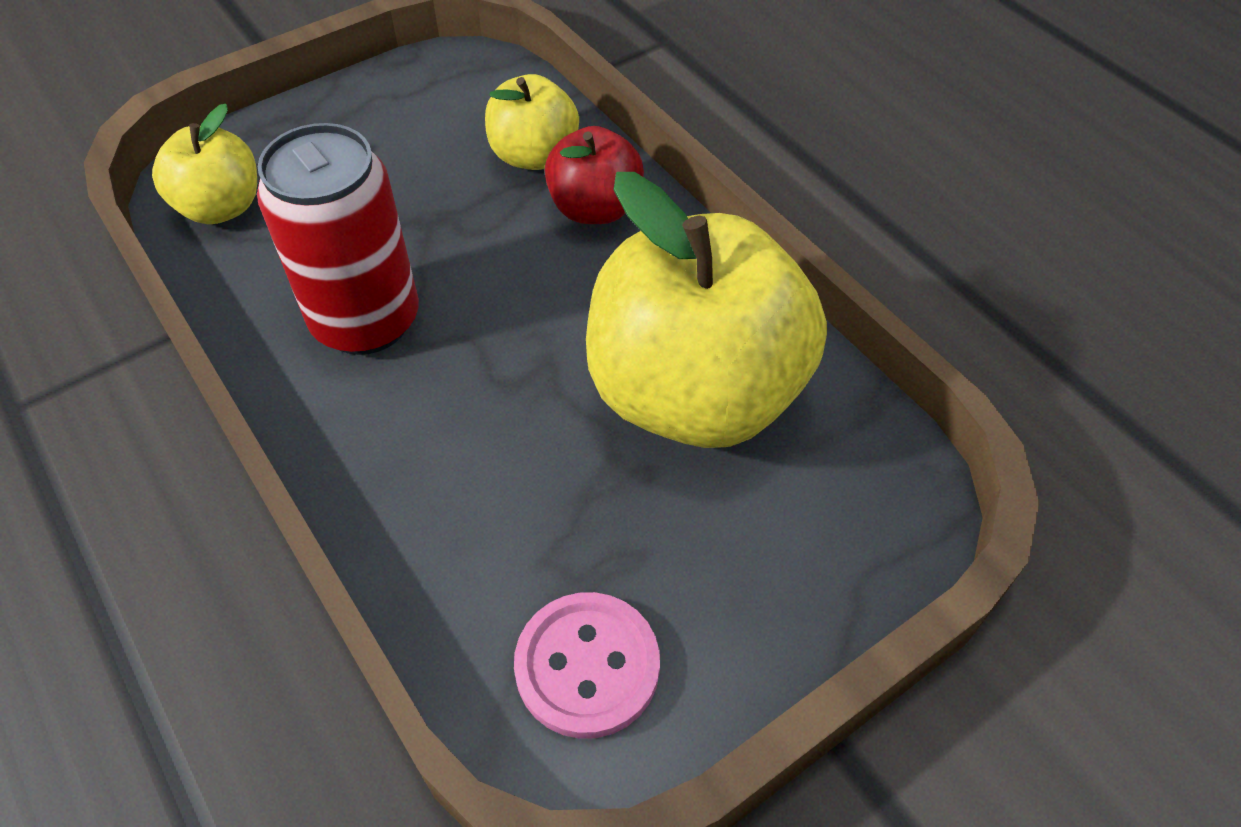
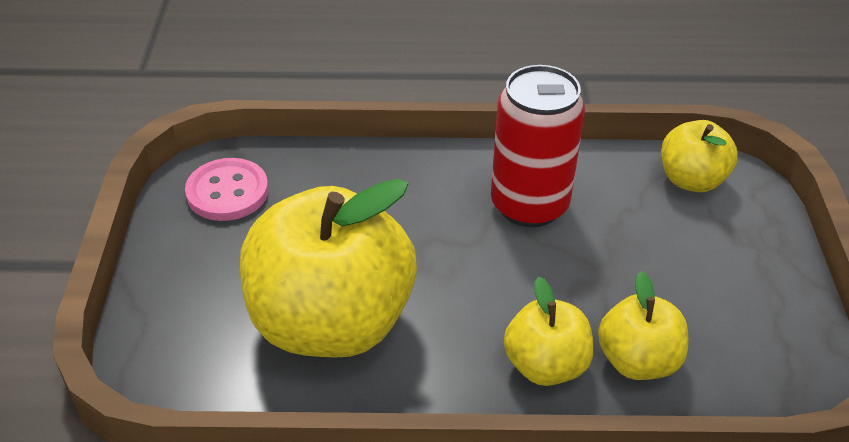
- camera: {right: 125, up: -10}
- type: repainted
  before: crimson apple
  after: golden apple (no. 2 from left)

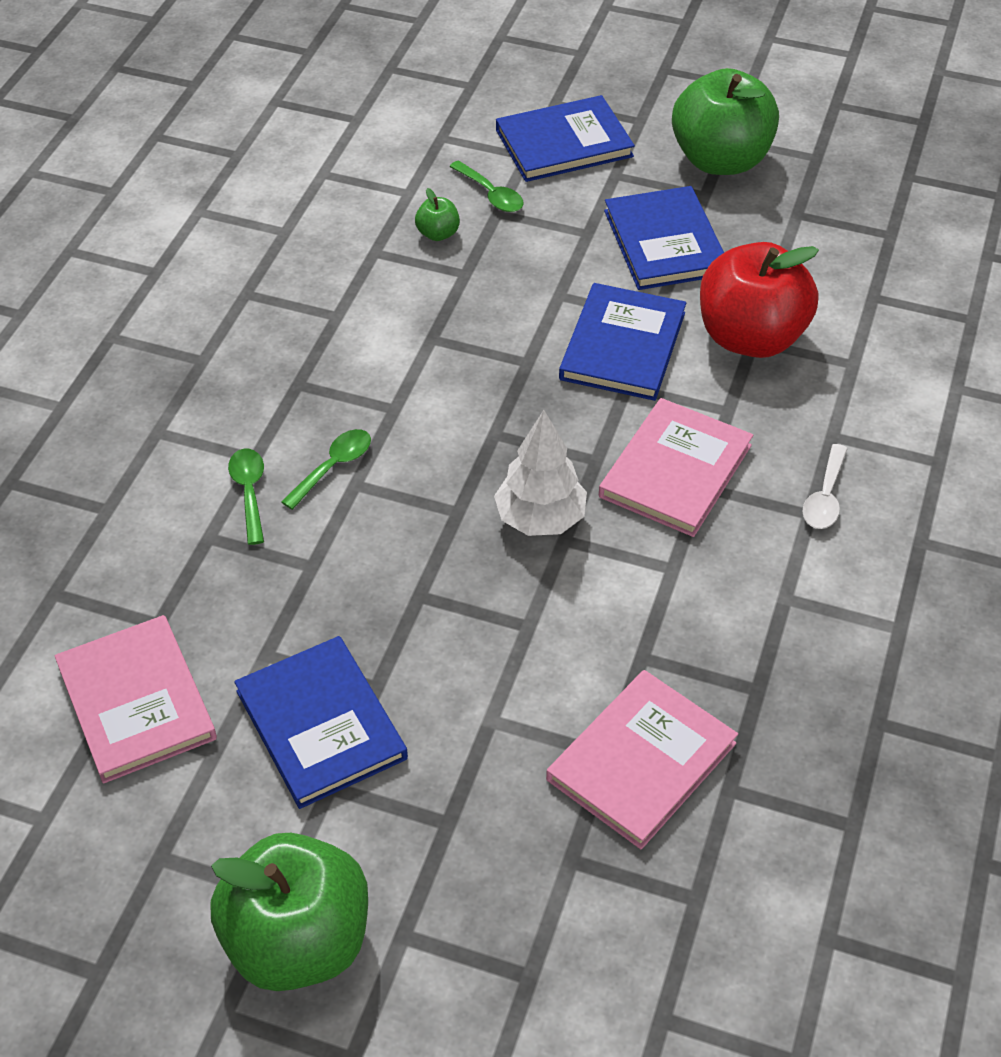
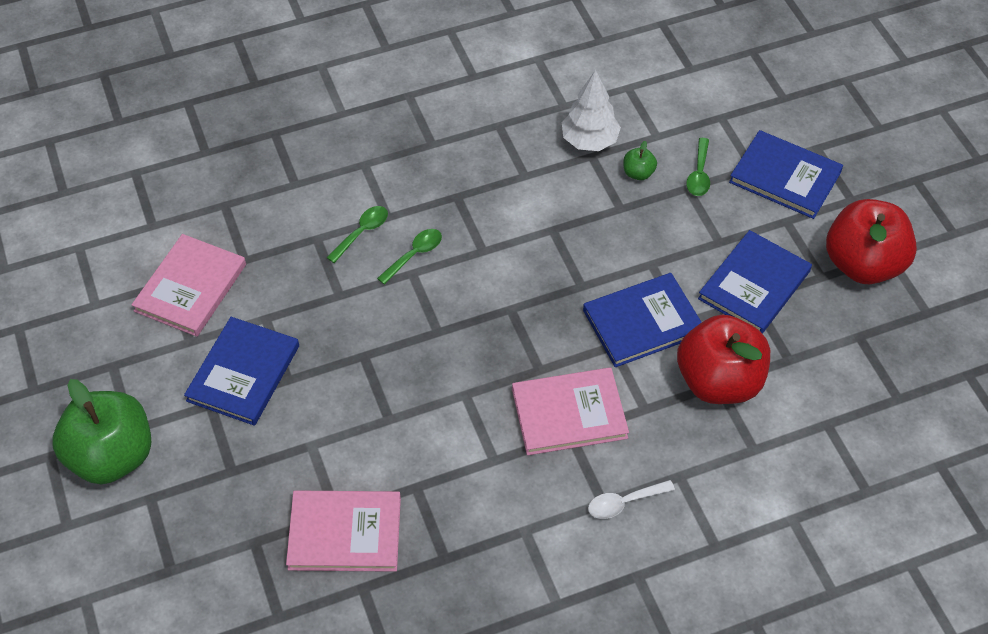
- camera: {right: 50, up: 5}
- type: rotated
  before: leaf-green tablespoon (no. 2 from left)
  turn: -45
- type: shifted
  before: snow-white tree
- type: repainted
  before: leaf-green apple (no. 3 from left)
  after: crimson apple (no. 2 from left)

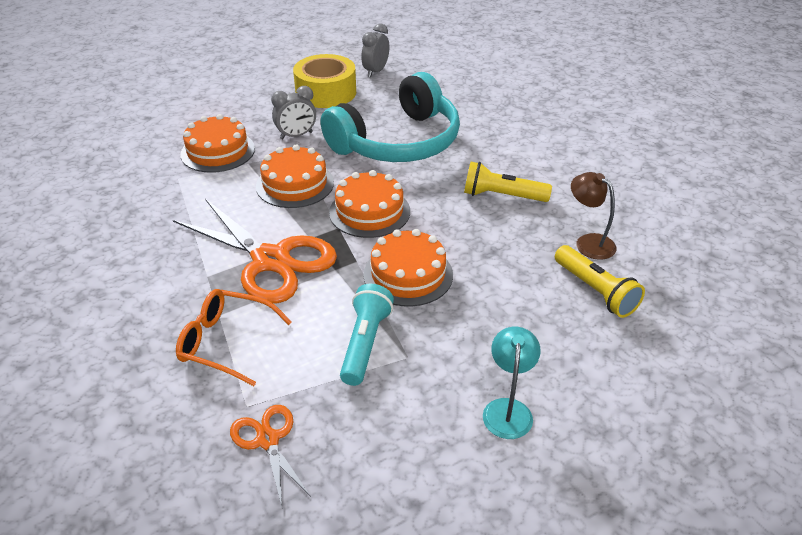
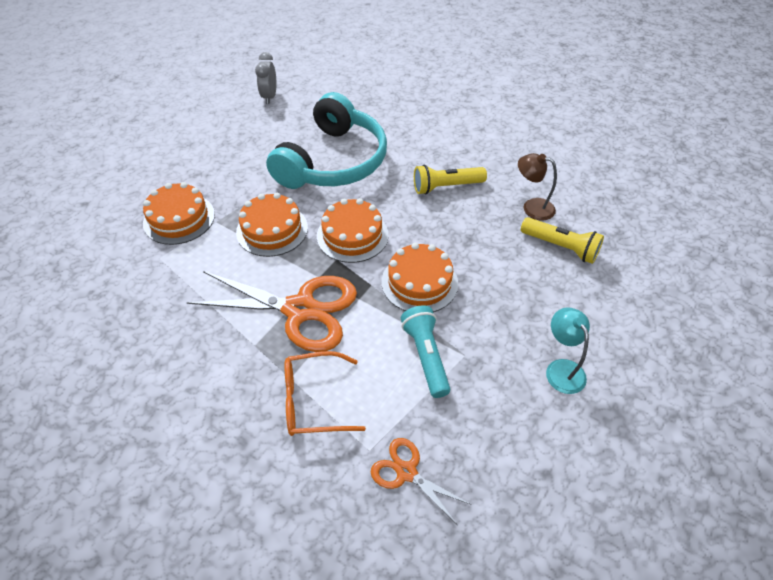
- camera: {right: -25, up: 10}
- type: gone
  before: gray clock (no. 1 from left)
- type: gone
  before: golden roll of tape

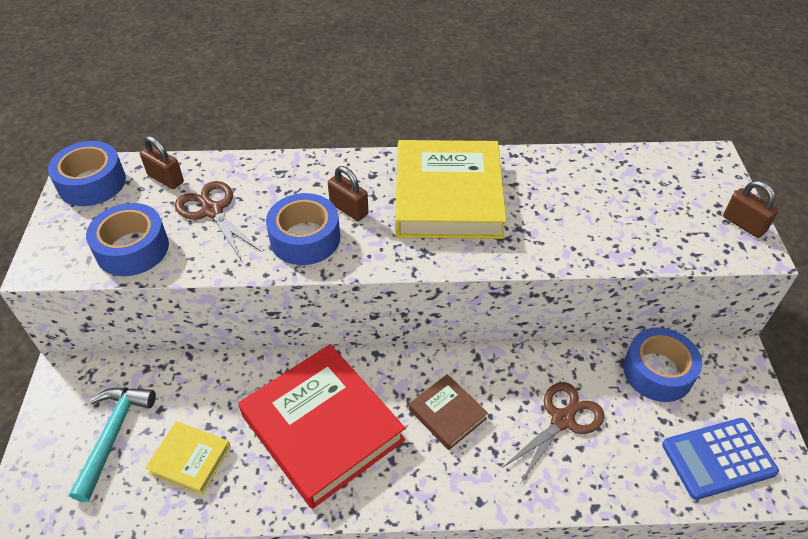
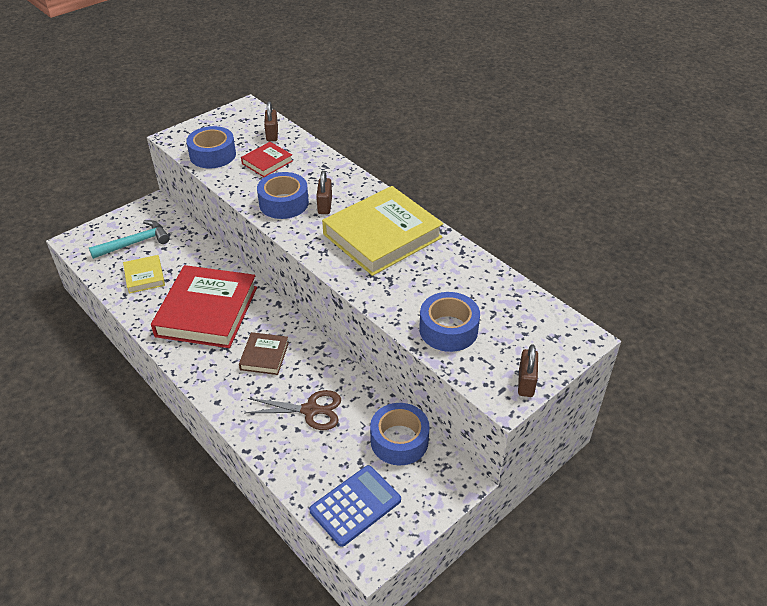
- camera: {right: 50, up: -5}
- type: shifted
  before: blue roll of tape (no. 1 from left in the first image)
  after: blue roll of tape (no. 4 from left)
- type: swapped
  before: brown shears (no. 1 from left)
  after: crimson hardback (no. 2 from left)
- type: rotated
  before: blue pocket calculator
  turn: 105

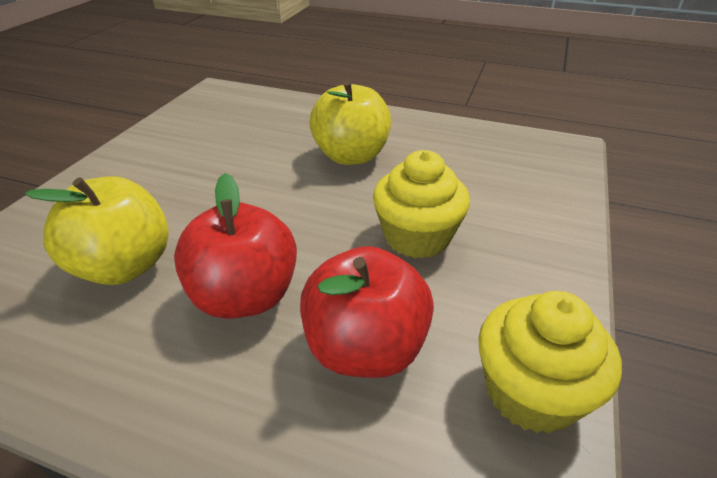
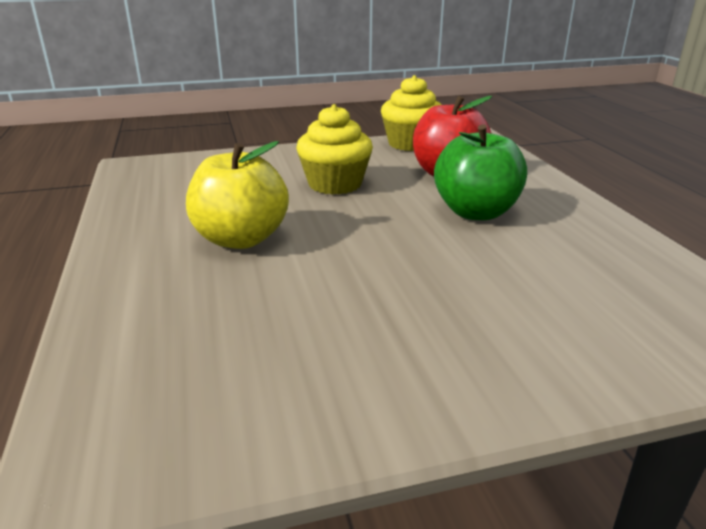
- camera: {right: -125, up: -10}
- type: gone
  before: golden apple (no. 1 from left)
- type: repainted
  before: crimson apple (no. 1 from left)
  after: leaf-green apple

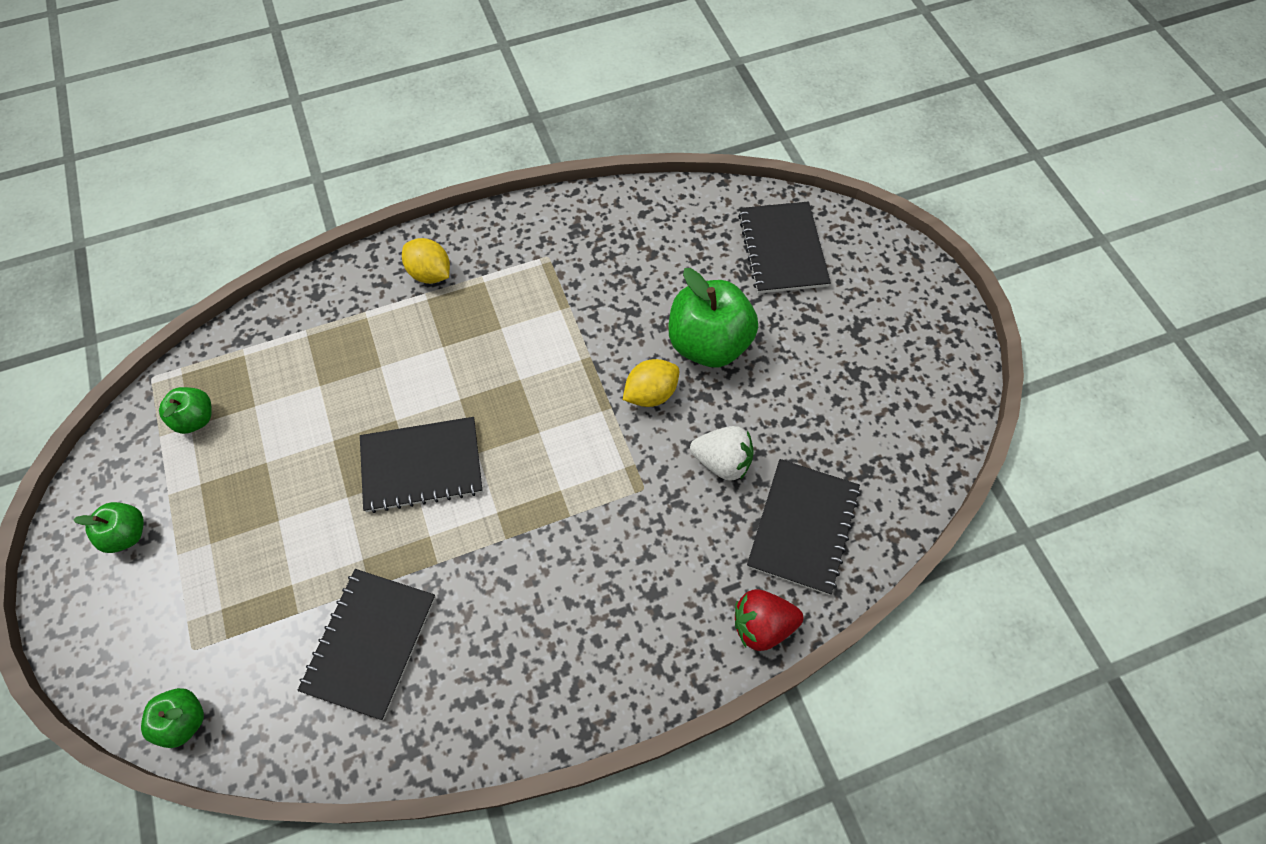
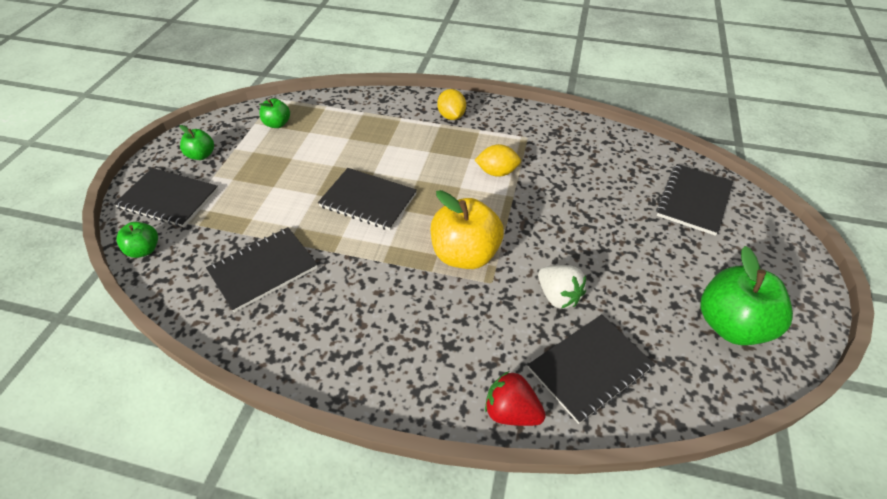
- camera: {right: 35, up: -15}
- type: shifted
  before: golden toy lemon (no. 2 from left)
- type: shifted
  before: leaf-green apple (no. 4 from left)
- type: new
  after: jet-black notebook (no. 1 from left)
- type: new
  after: golden apple

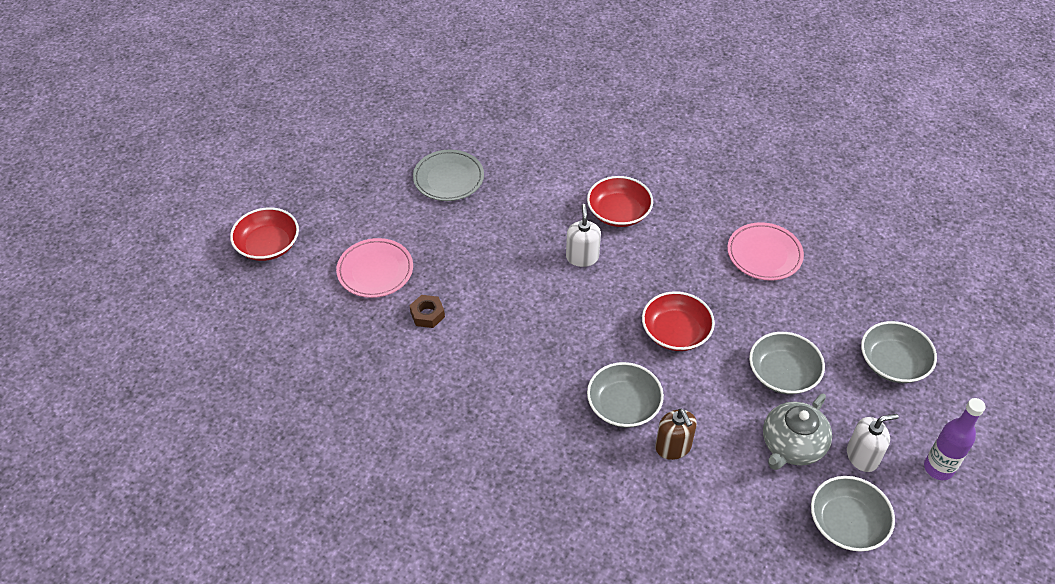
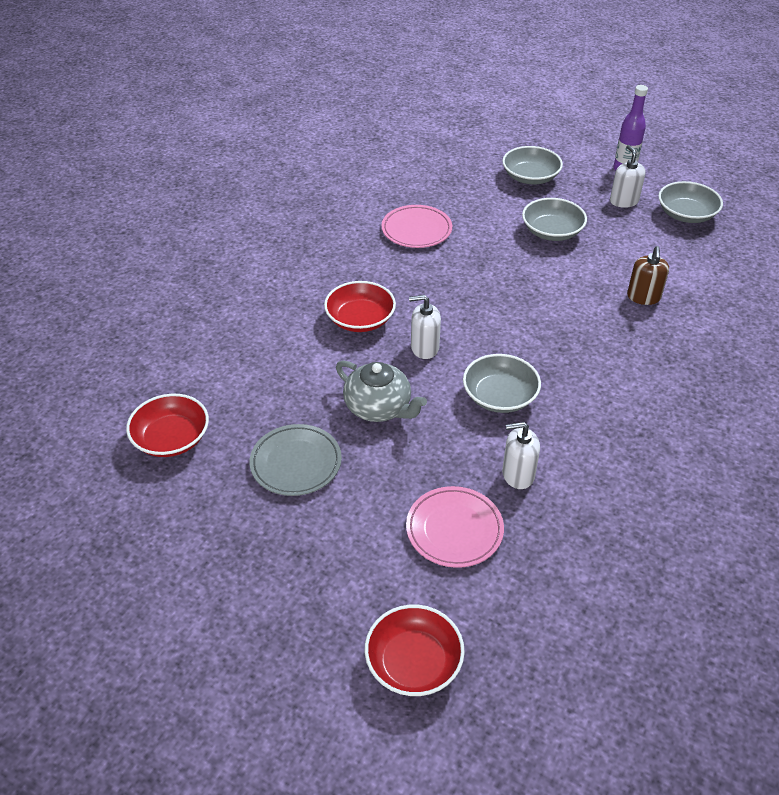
- camera: {right: -90, up: -5}
- type: swapped
  before: brown hexagon nut
  after: snow-white soap pump (no. 2 from left)
- type: shifted
  before: gray serving bowl (no. 1 from left)
- type: shifted
  before: crimson serving bowl (no. 3 from left in the first image)
  after: crimson serving bowl (no. 1 from left)
- type: rotated
  before: brown soap pump
  turn: 120
- type: shifted
  before: gray china teapot

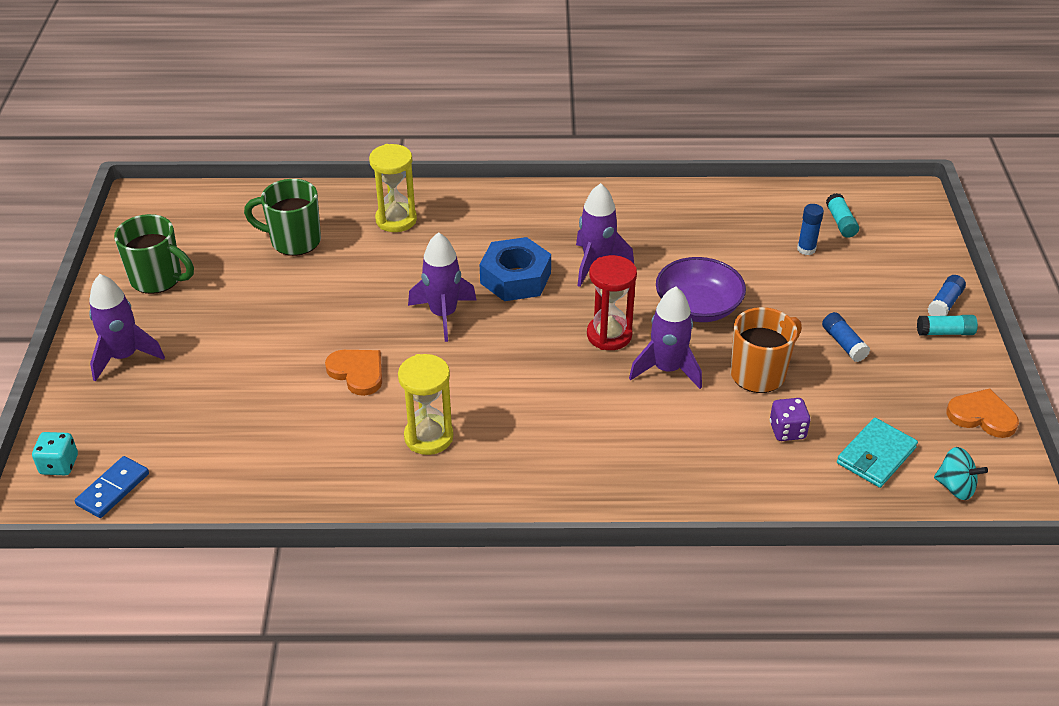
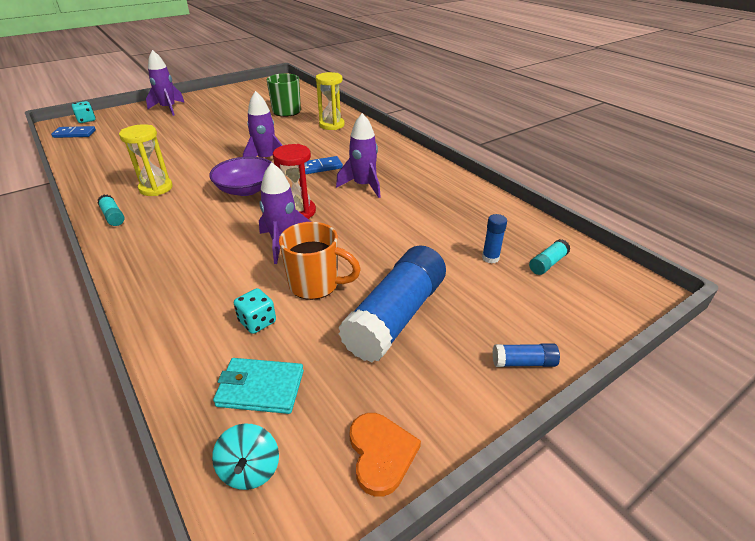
- camera: {right: 55, up: -5}
- type: gone
  before: leaf-green coffee mug (no. 1 from left)
- type: gone
  before: orange-coloured heart shape (no. 1 from left)
- type: swapped
  before: blue hexagon nut
  after: blue domino tile (no. 2 from left)
- type: shifted
  before: violet serving bowl
- type: repainted
  before: violet game die
  after: teal game die (no. 2 from left)
- type: scaled
  before: blue glue stick (no. 2 from left in the first image)
  scale: 2.38
- type: shifted
  before: teal glue stick (no. 2 from left in the first image)
  after: teal glue stick (no. 1 from left)

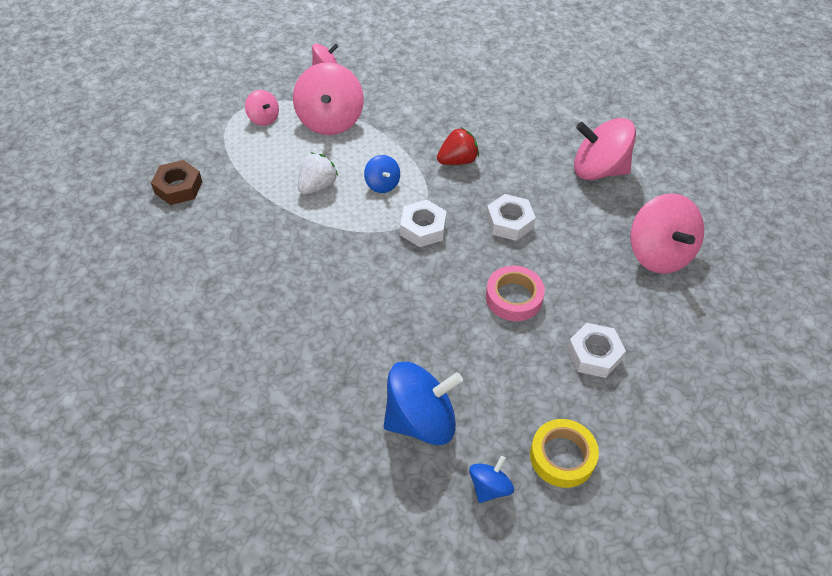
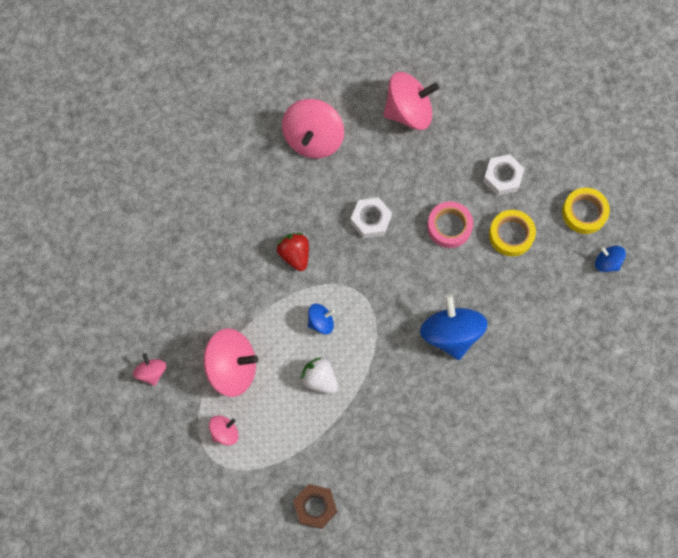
- camera: {right: -85, up: 20}
- type: shifted
  before: blue toy top (no. 2 from left)
- type: gone
  before: snow-white hexagon nut (no. 1 from left)
- type: new
  after: golden roll of tape (no. 1 from left)

